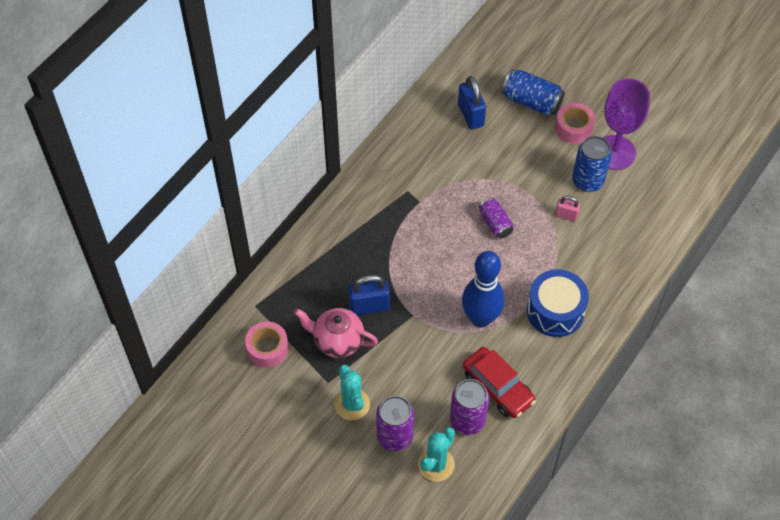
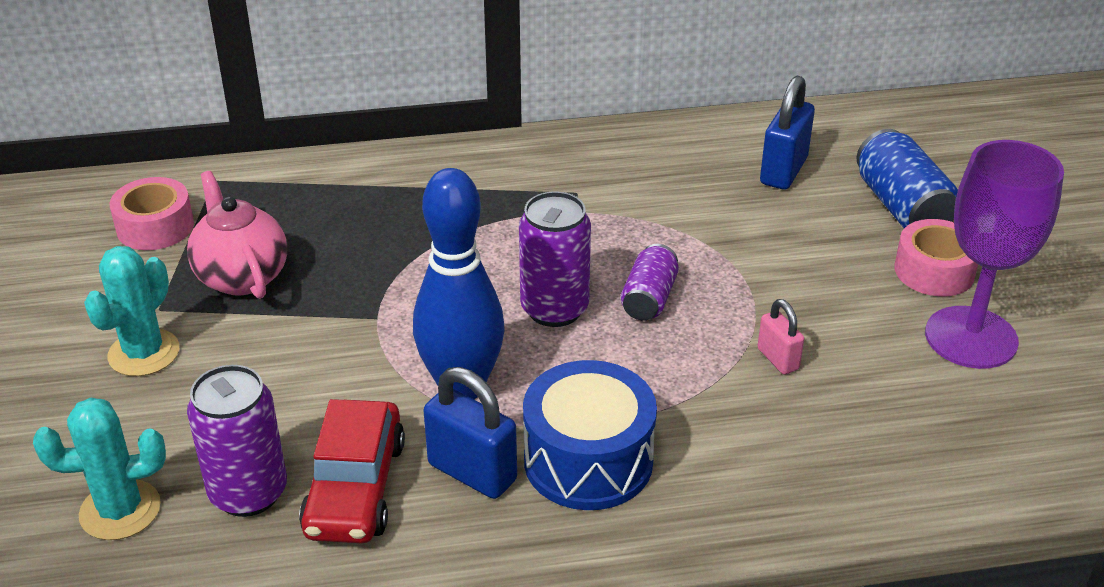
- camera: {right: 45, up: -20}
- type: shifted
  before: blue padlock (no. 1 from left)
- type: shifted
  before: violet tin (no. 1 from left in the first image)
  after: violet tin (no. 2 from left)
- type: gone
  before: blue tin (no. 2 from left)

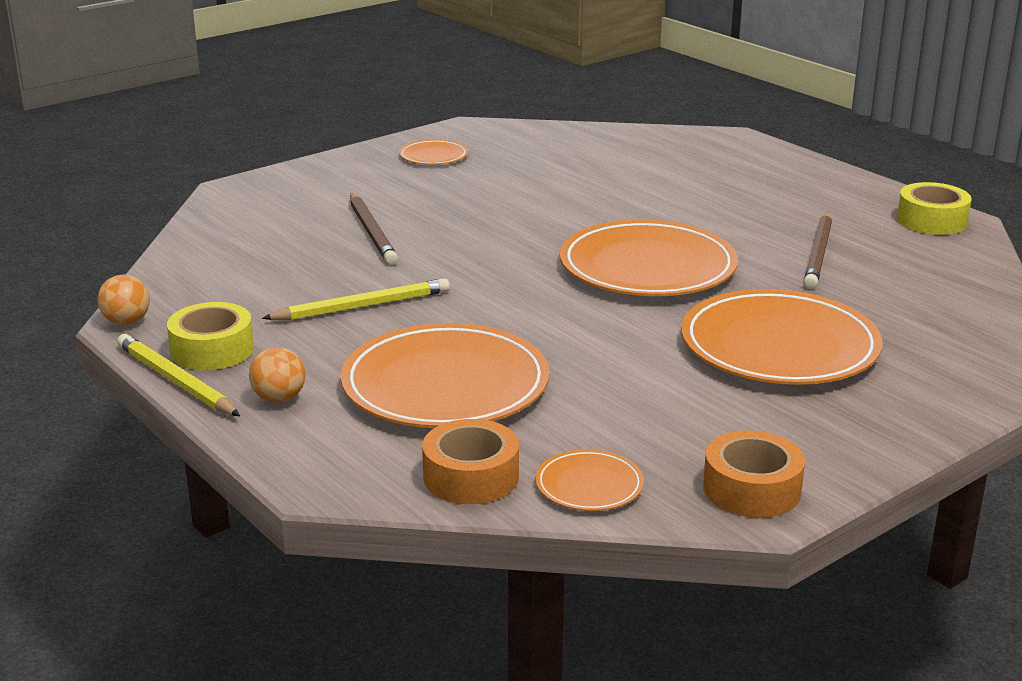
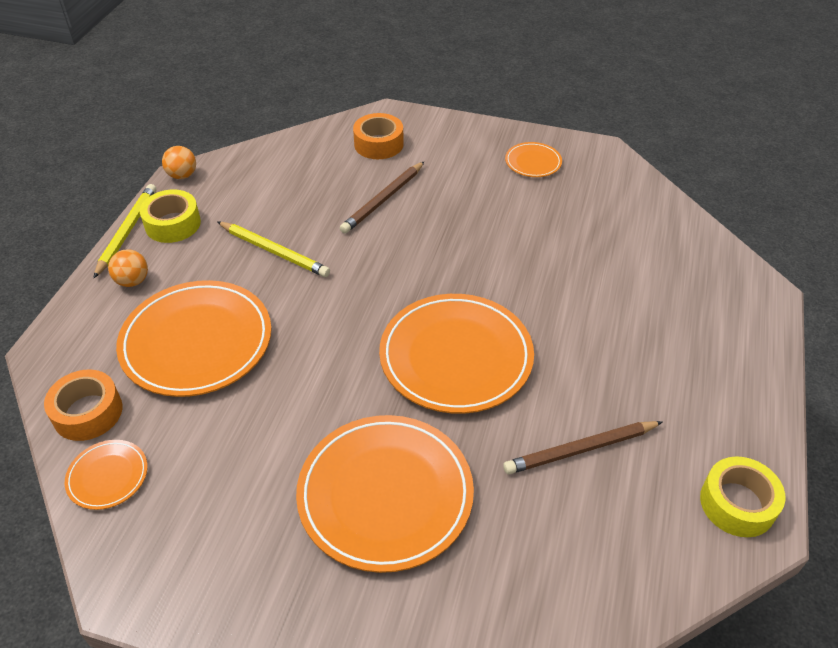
- camera: {right: 55, up: 20}
- type: shifted
  before: orange-coloured roll of tape (no. 2 from left)

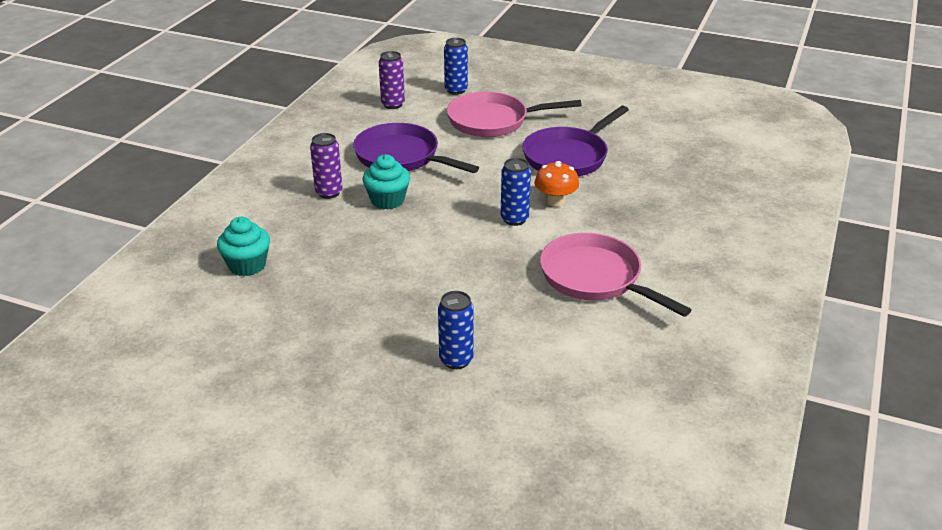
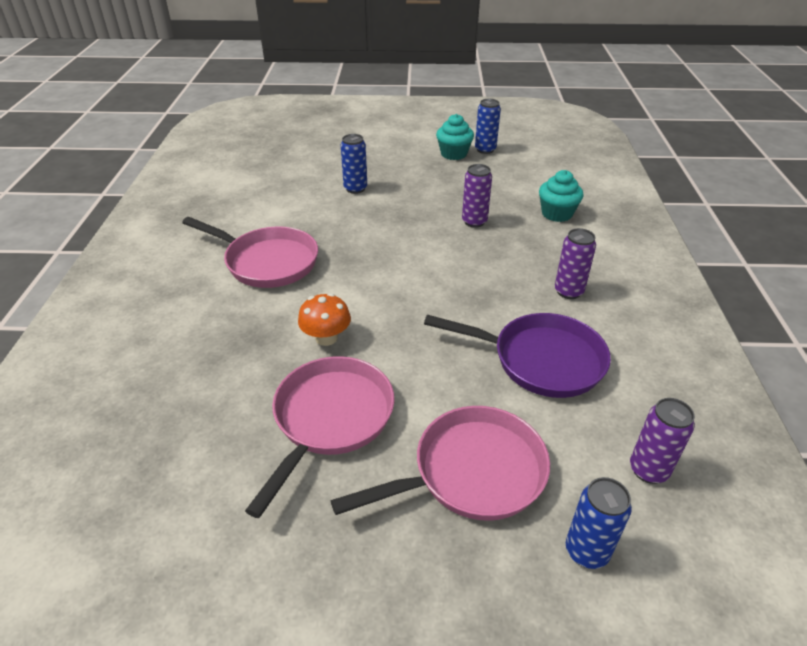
- camera: {right: 160, up: 5}
- type: shifted
  before: teal cupcake (no. 2 from left in the first image)
  after: teal cupcake (no. 1 from left)
- type: shifted
  before: blue tin (no. 3 from left in the first image)
  after: blue tin (no. 2 from left)
- type: repainted
  before: violet pan (no. 2 from left)
  after: pink pan (no. 2 from left)
- type: new
  after: violet tin (no. 1 from left)

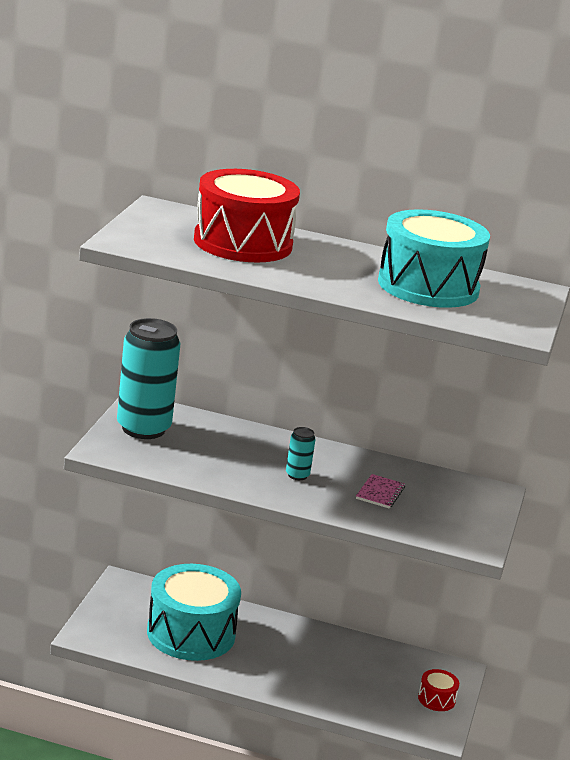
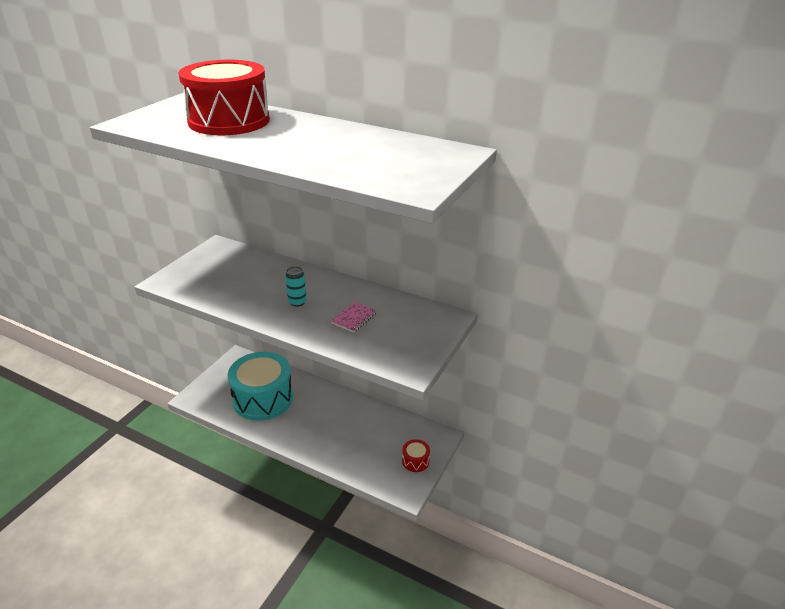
- camera: {right: 15, up: 10}
- type: gone
  before: teal tin (no. 1 from left)
- type: gone
  before: teal drum (no. 2 from left)

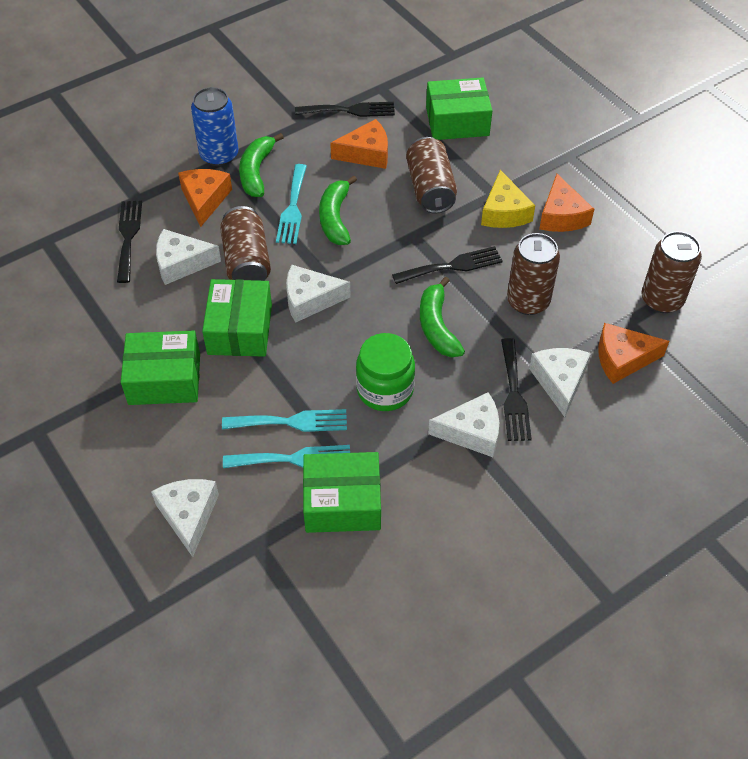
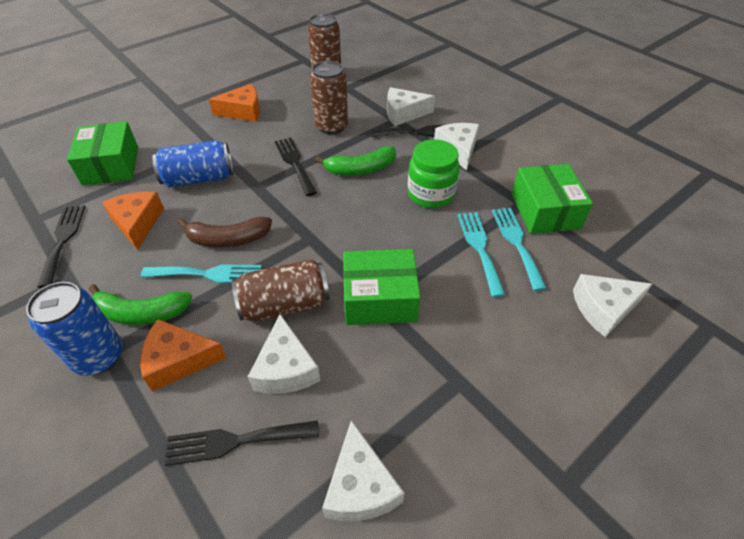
- camera: {right: -95, up: -5}
- type: gone
  before: leaf-green box (no. 1 from left)
- type: shifted
  before: snow-white cheese wedge (no. 3 from left in the first image)
  after: snow-white cheese wedge (no. 2 from left)
- type: repainted
  before: leaf-green banana fruit (no. 2 from left)
  after: brown banana fruit
- type: repainted
  before: brown tin (no. 2 from left)
  after: blue tin (no. 2 from left)
- type: gone
  before: golden cheese wedge
- type: gone
  before: orange-coloured cheese wedge (no. 4 from left)

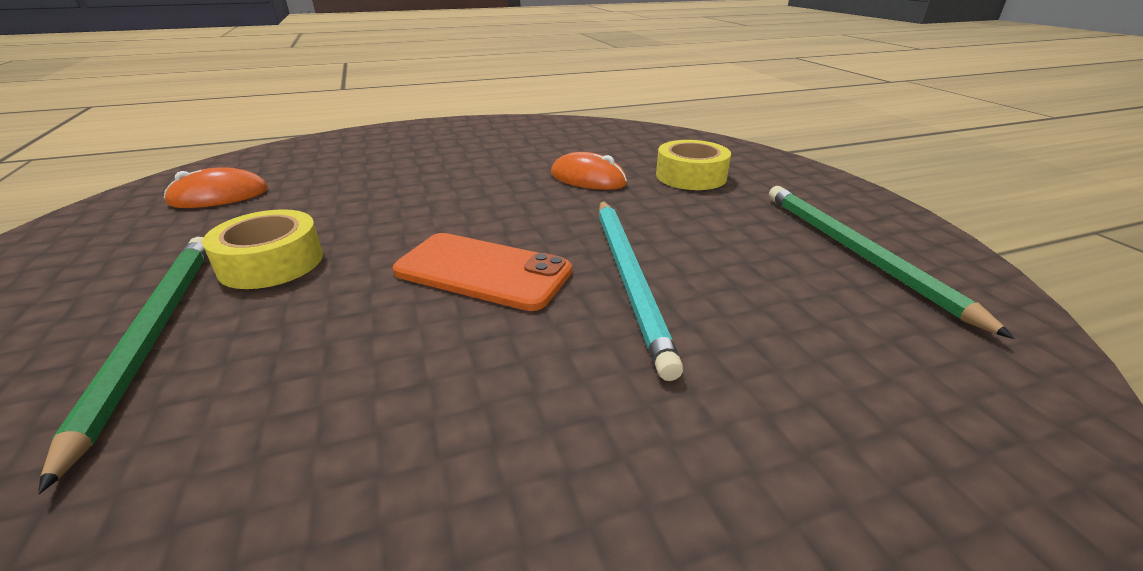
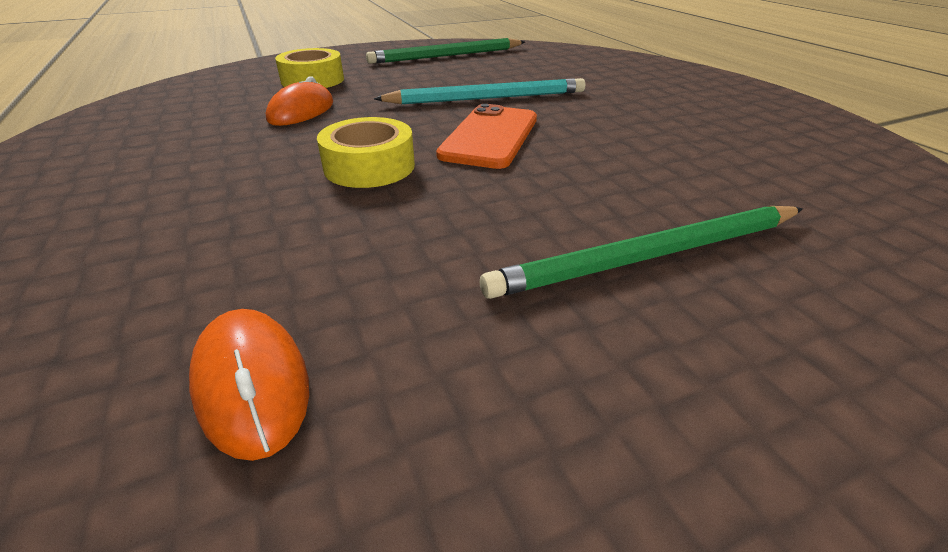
- camera: {right: -95, up: 5}
- type: shifted
  before: golden roll of tape (no. 1 from left in the first image)
  after: golden roll of tape (no. 2 from left)

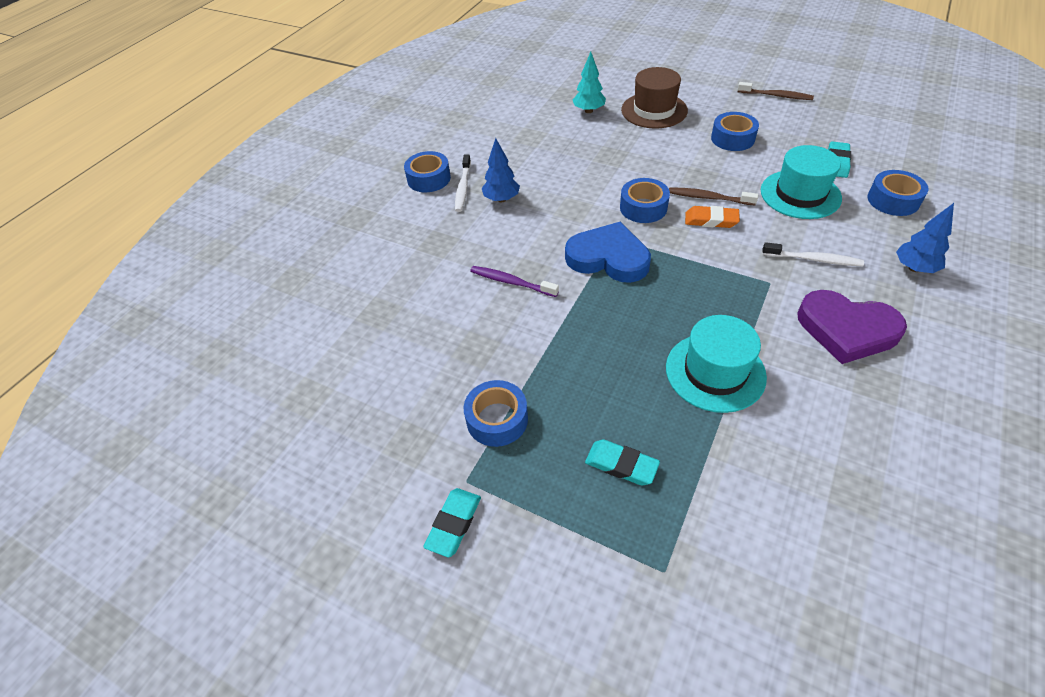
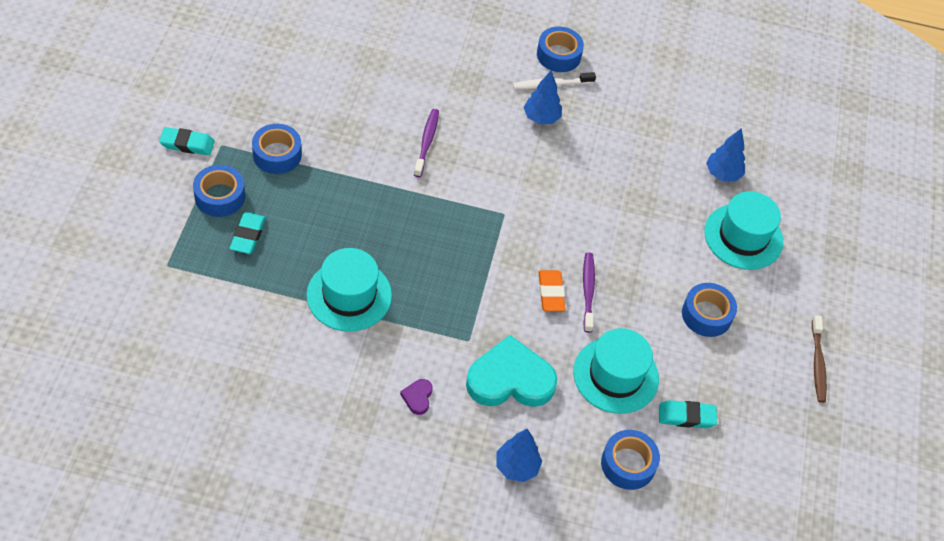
- camera: {right: 65, up: 5}
- type: gone
  before: blue heart shape
- type: repainted
  before: teal tree
  after: blue tree (no. 3 from left)
- type: shifted
  before: blue roll of tape (no. 3 from left in the first image)
  after: blue roll of tape (no. 1 from left)
- type: repainted
  before: brown top hat
  after: teal top hat (no. 3 from left)
- type: repainted
  before: brown tooth brush (no. 1 from left)
  after: violet tooth brush (no. 2 from left)
- type: swapped
  before: snow-white tooth brush (no. 2 from left)
  after: teal heart shape
- type: scaled
  before: violet heart shape
  scale: 0.41

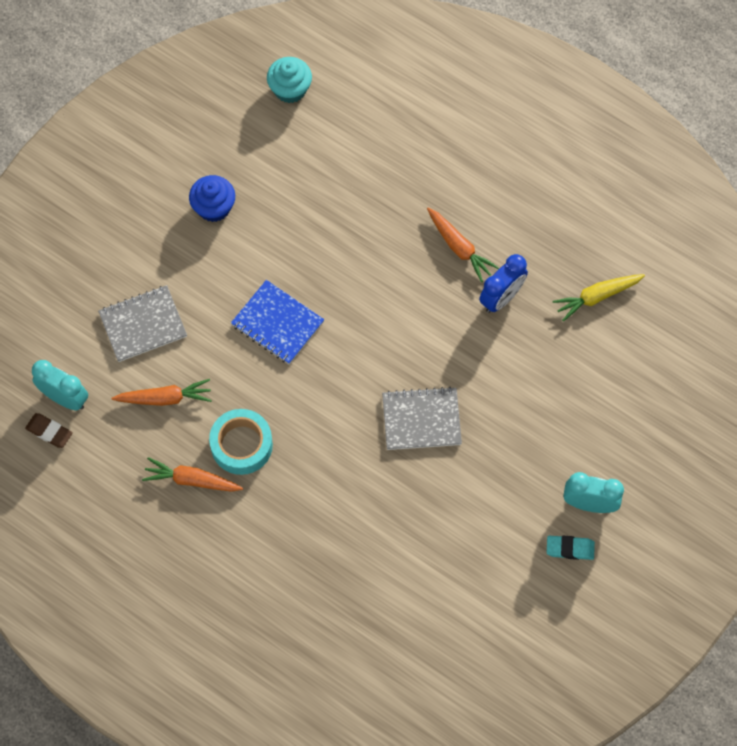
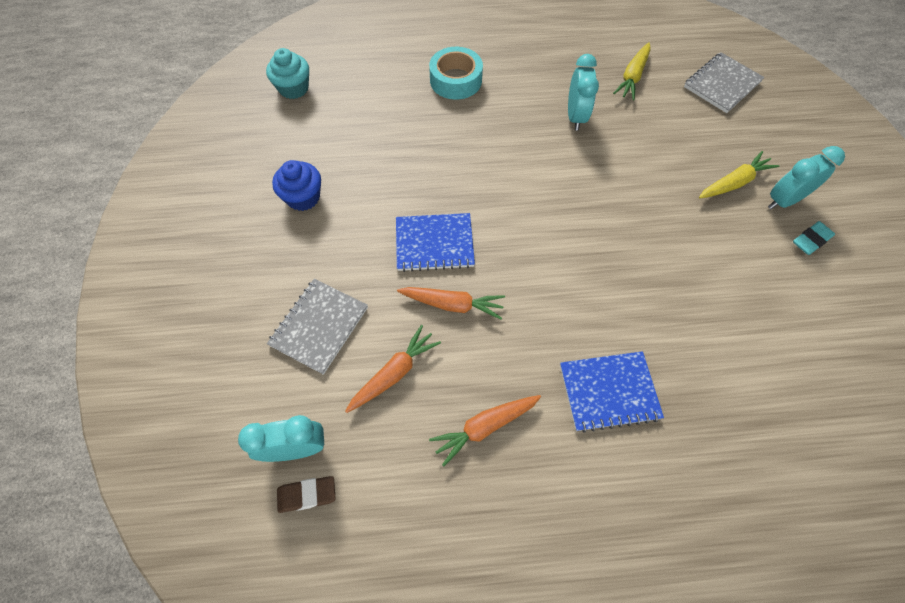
- camera: {right: -40, up: -5}
- type: shifted
  before: teal roll of tape
- type: shifted
  before: gray notebook (no. 2 from left)
- type: shifted
  before: orange-coloured root vegetable (no. 3 from left in the first image)
  after: orange-coloured root vegetable (no. 2 from left)
- type: repainted
  before: blue clock
  after: teal clock (no. 2 from left)
- type: new
  after: blue notebook (no. 2 from left)
- type: new
  after: golden root vegetable (no. 2 from left)

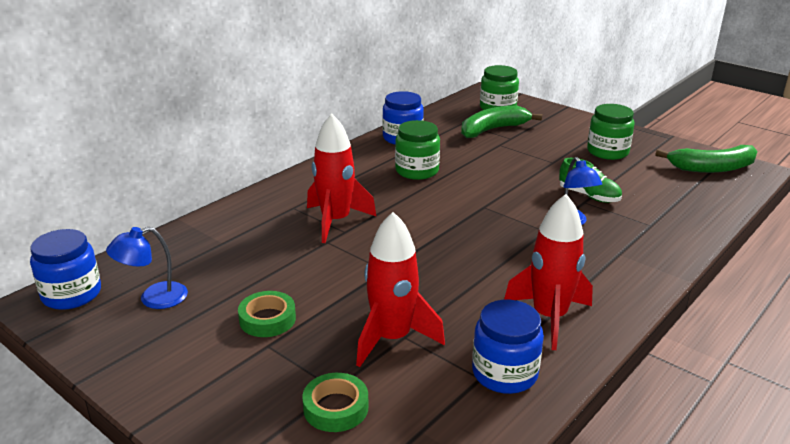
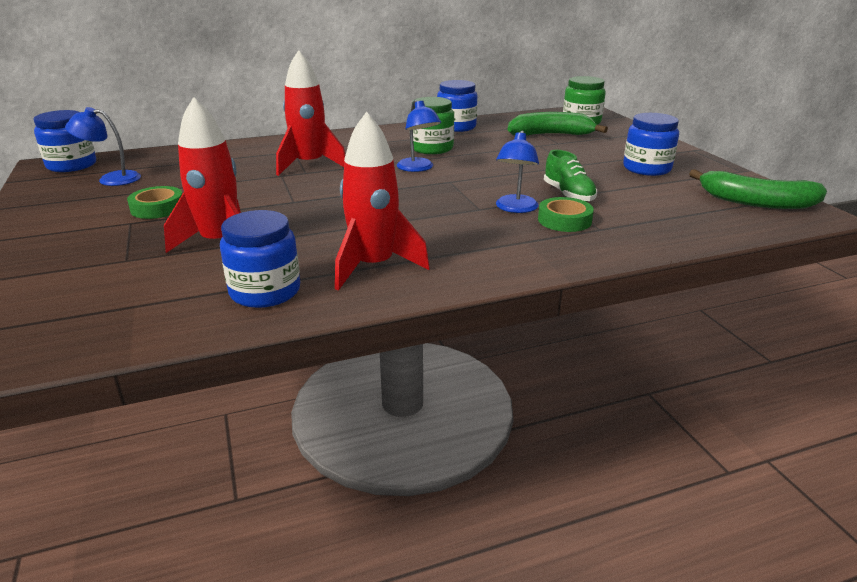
- camera: {right: 30, up: 0}
- type: shifted
  before: leaf-green roll of tape (no. 2 from left)
- type: repainted
  before: leaf-green jar (no. 3 from left)
  after: blue jar (no. 4 from left)
- type: new
  after: blue reading lamp (no. 2 from left)

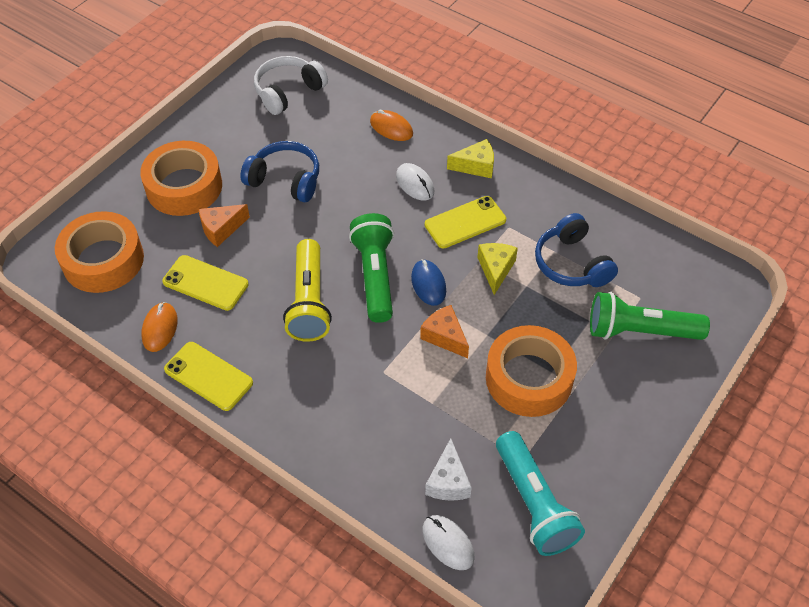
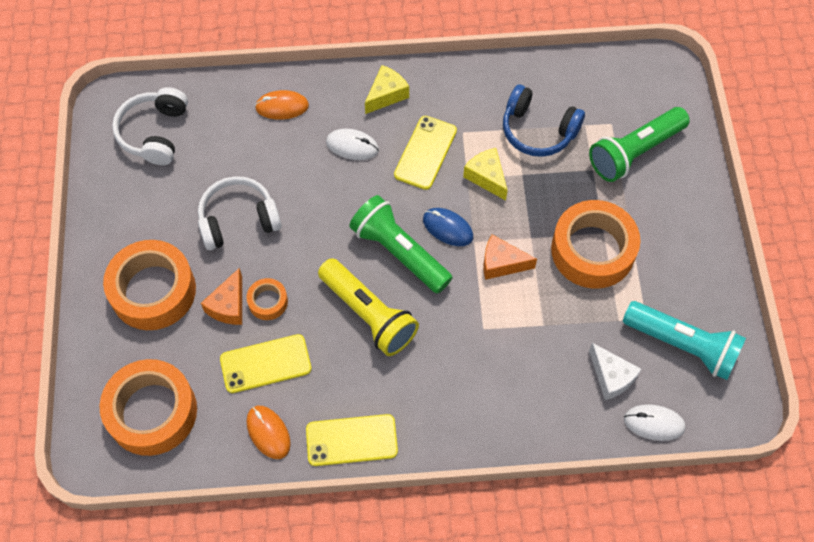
- camera: {right: -40, up: 10}
- type: repainted
  before: blue headphones (no. 1 from left)
  after: snow-white headphones (no. 2 from left)
- type: new
  after: orange-coloured roll of tape (no. 3 from left)

